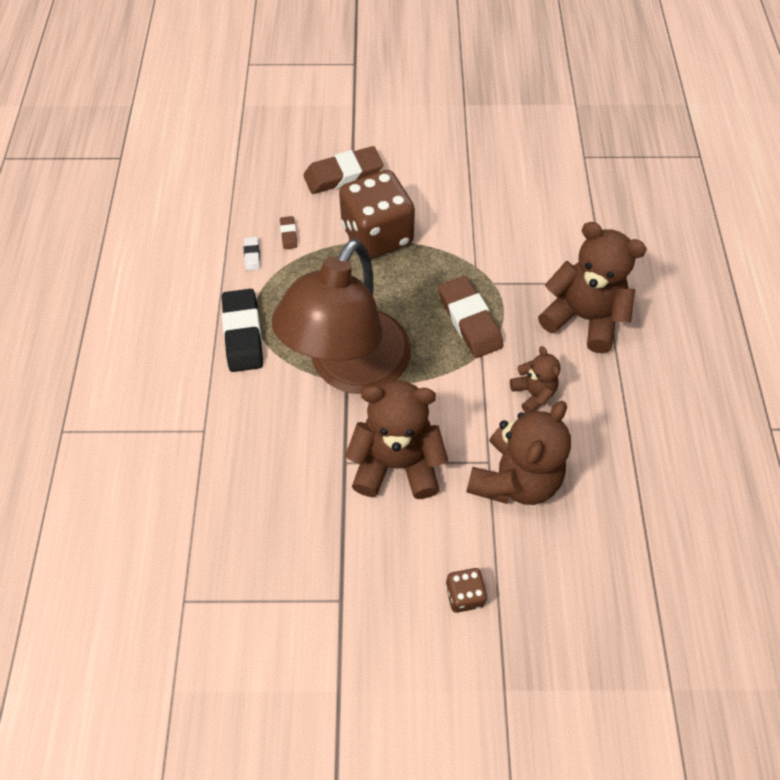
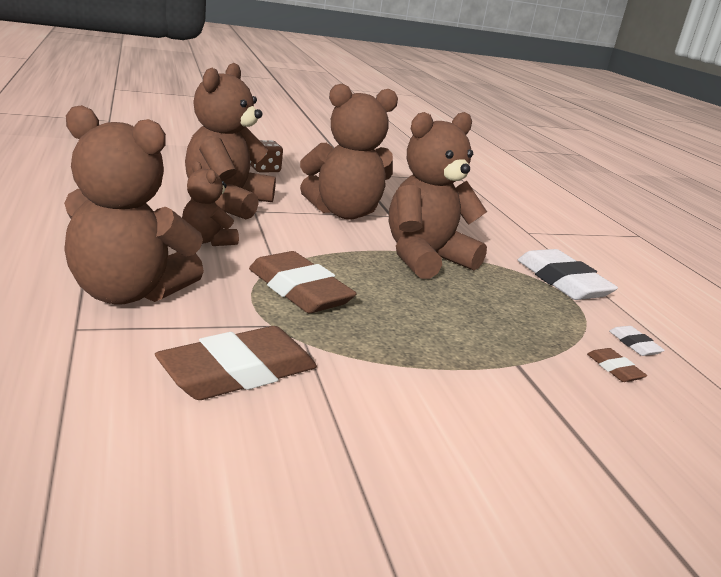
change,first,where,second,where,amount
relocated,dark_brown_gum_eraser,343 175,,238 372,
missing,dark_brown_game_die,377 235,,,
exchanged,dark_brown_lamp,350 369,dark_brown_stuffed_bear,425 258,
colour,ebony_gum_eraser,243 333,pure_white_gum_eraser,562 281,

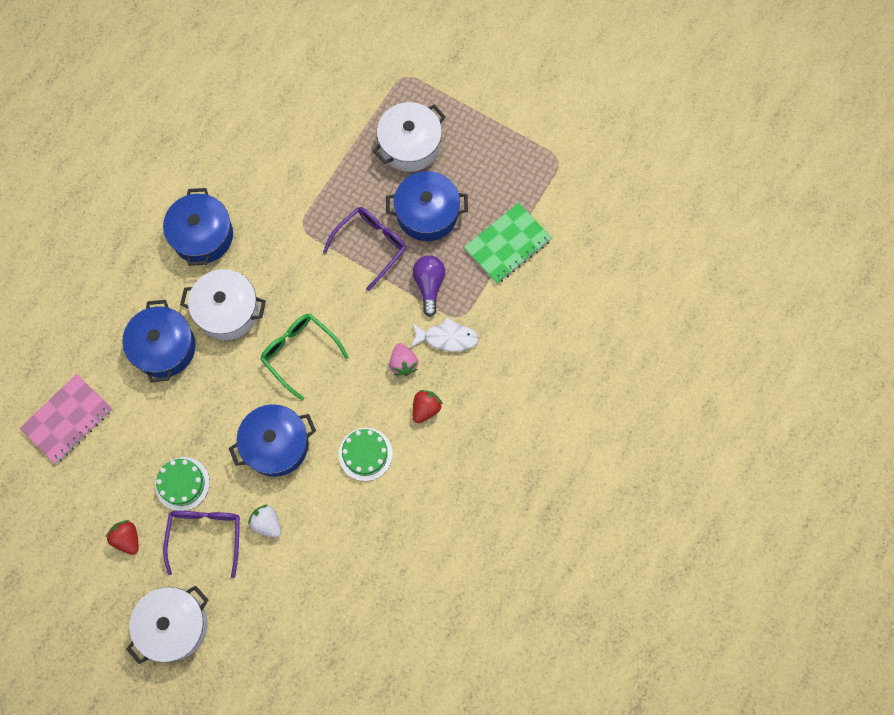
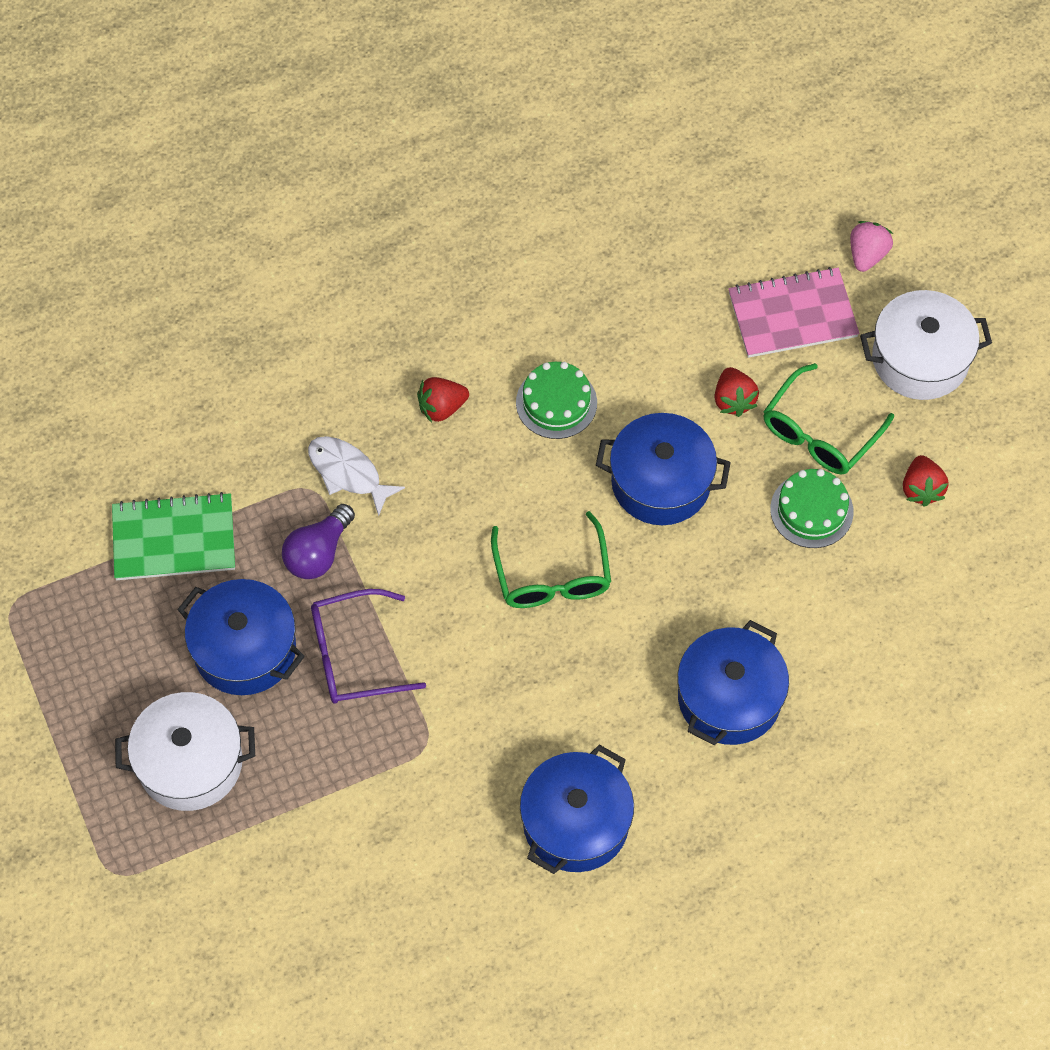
change,first,where,second,where,amount
missing,pure_white_stockpot,227 311,,,
relocated,rose-pink_strawberry,403 363,,867 255,
relocated,rose-pink_notepad,67 419,,792 315,
colour,pure_white_strawberry,267 523,scarlet_strawberry,733 400,
colour,royal_purple_eyeglasses,205 535,emerald_eyeglasses,819 432,

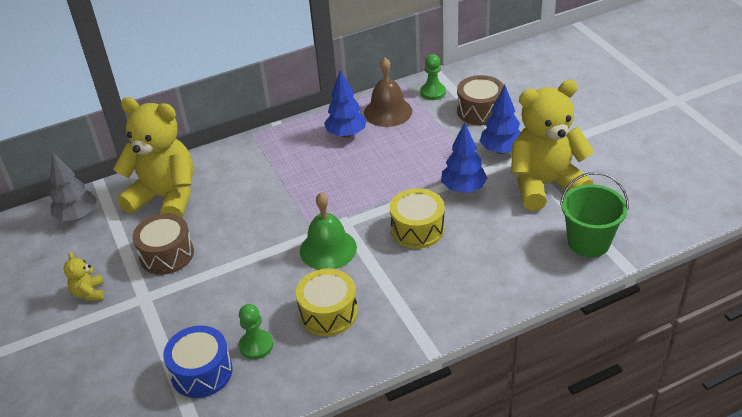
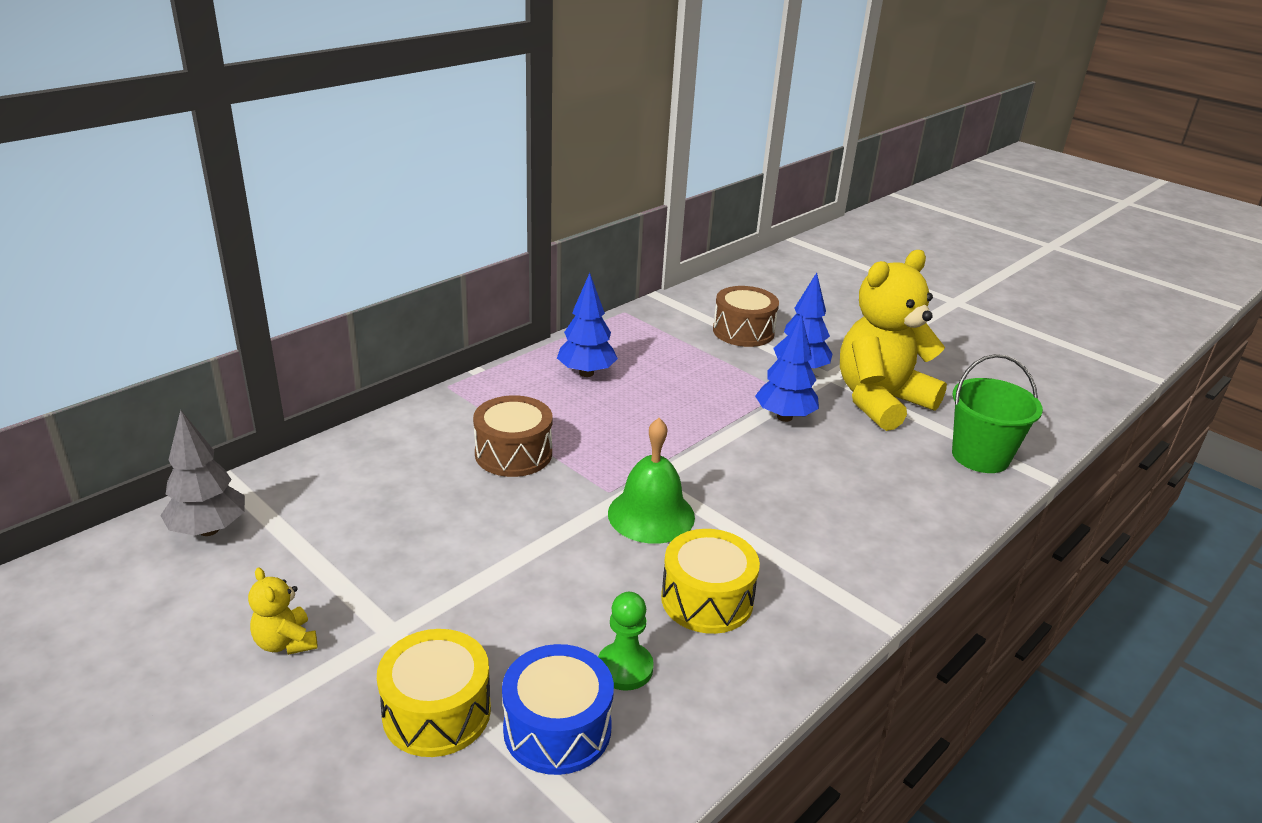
change,first,where,second,where,amount
missing,emerald_pawn,433 92,,,
missing,dark_brown_school_bell,388 112,,,
missing,golden_stuffed_bear,166 198,,,
relocated,golden_drum,417 229,,437 712,
relocated,dark_brown_drum,167 254,,513 453,

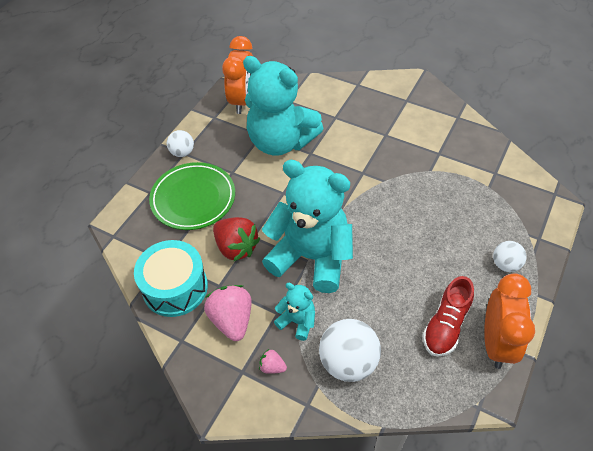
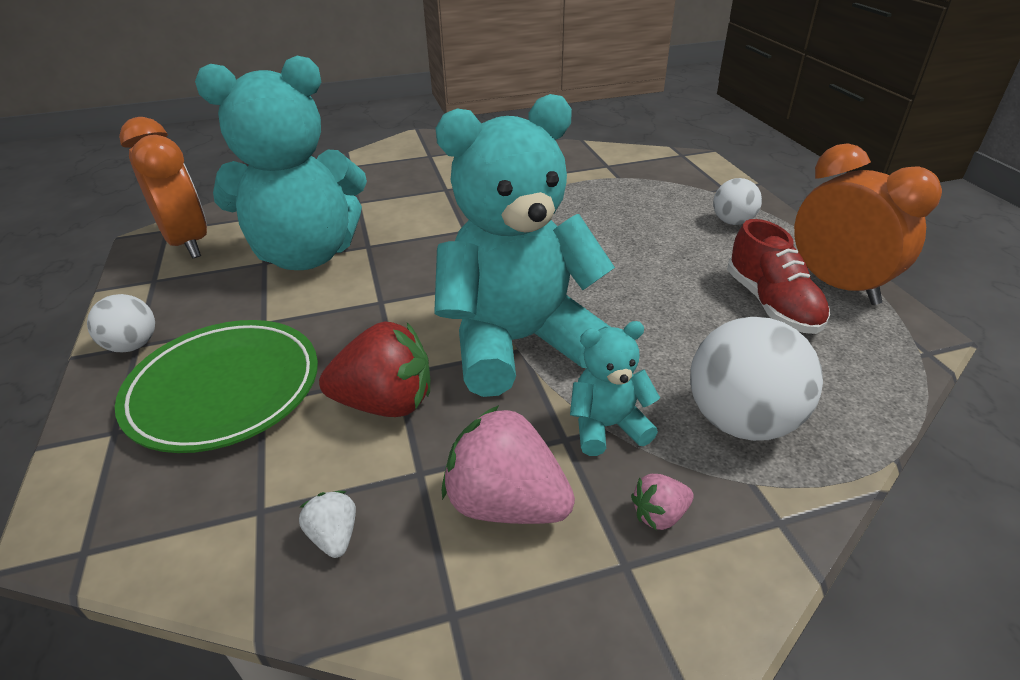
change,first,where,second,where,amount
exchanged,teal_drum,175 287,pure_white_strawberry,334 536,

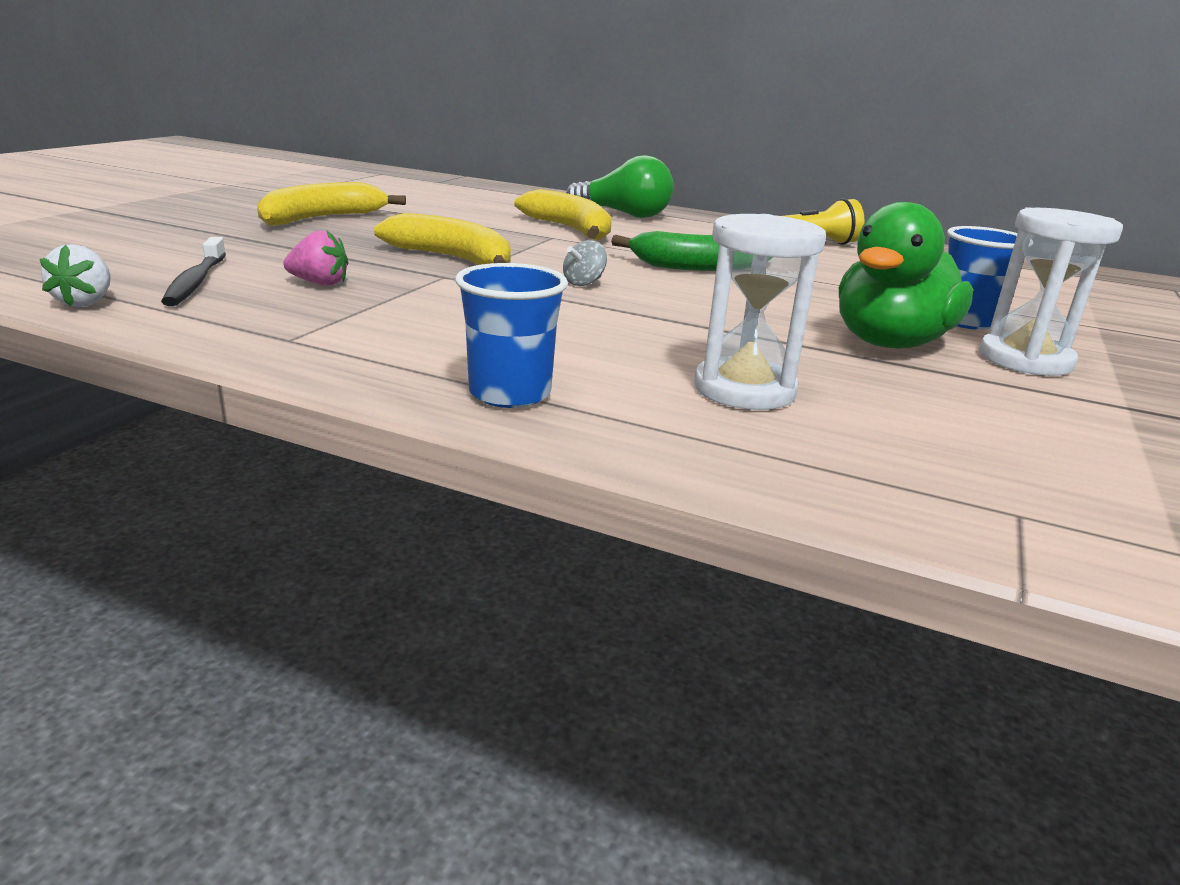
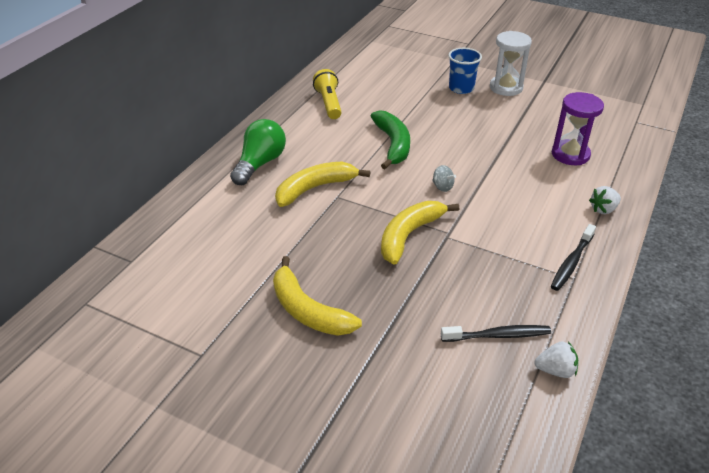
change,first,where,second,where,amount
missing,emerald_toy_duck,890 343,,,
colour,pure_white_hourglass,744 390,royal_purple_hourglass,570 154,
missing,rose-pink_strawberry,320 283,,,
exchanged,royal_blue_beaker,510 393,pure_white_strawberry,603 209,
appeared,,,ebony_toothbrush,572 262,

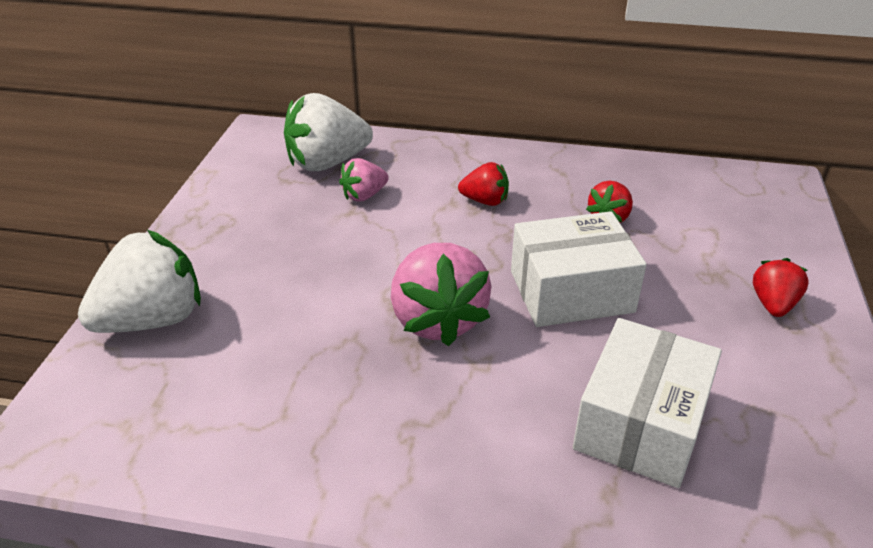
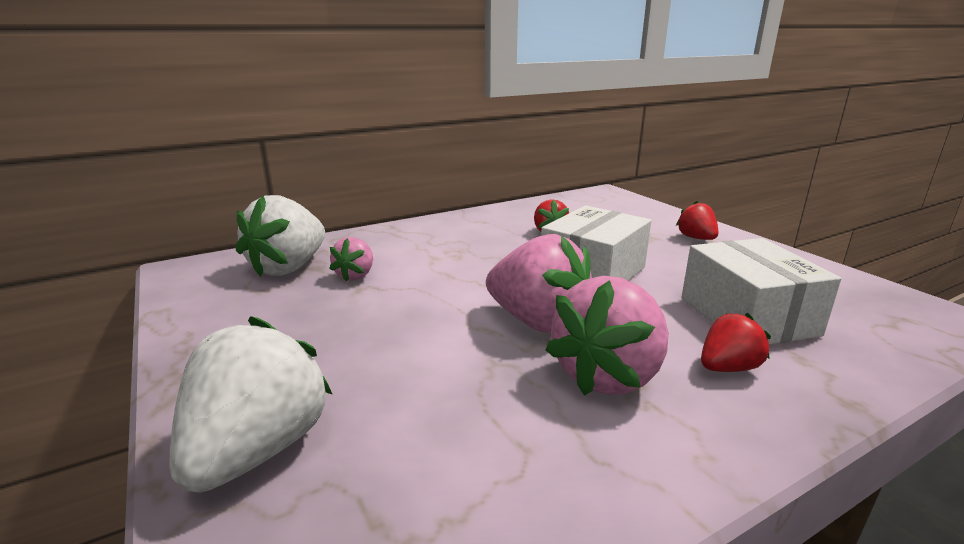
change,first,where,second,where,amount
relocated,scarlet_strawberry,485 201,,728 368,
appeared,,,rose-pink_strawberry,608 376,

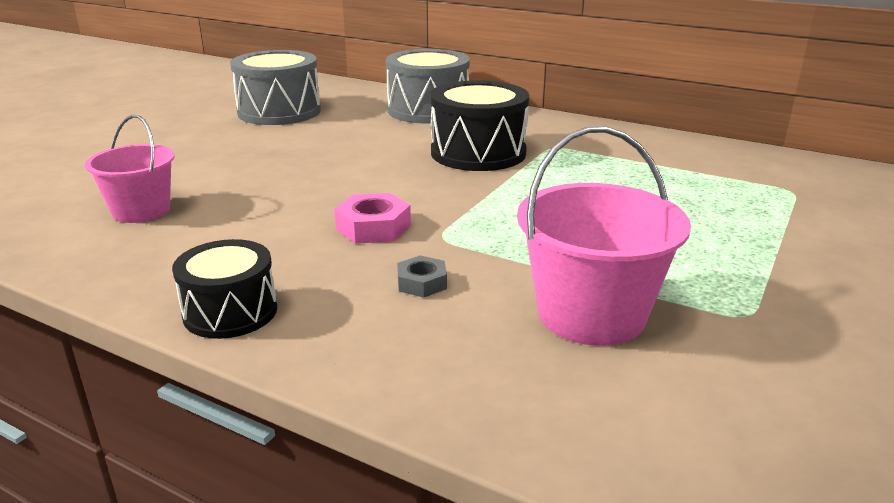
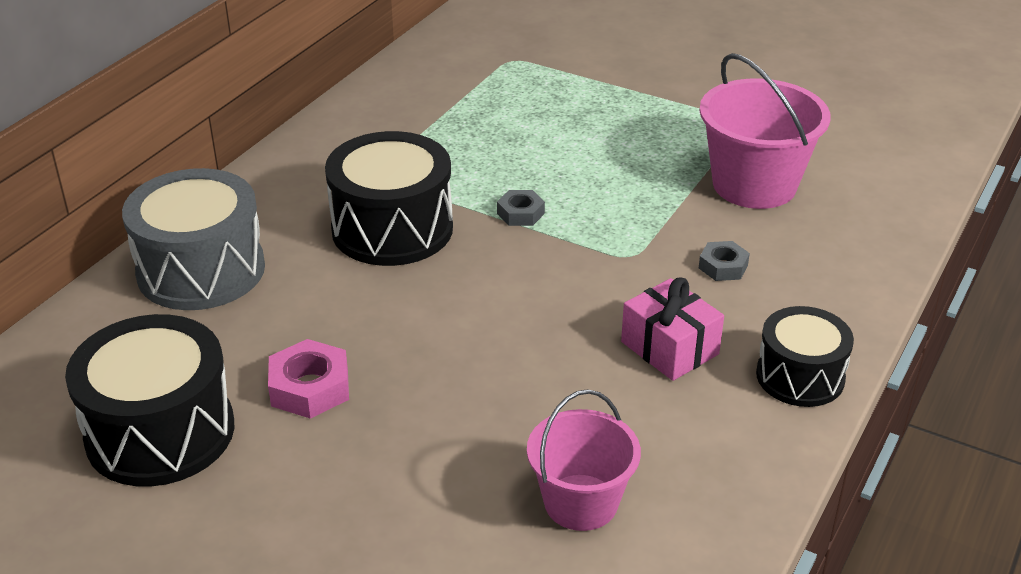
change,first,where,second,where,amount
colour,ash-grey_drum,279 112,ebony_drum,160 432,
relocated,rose-pink_nut,373 227,,310 387,
appeared,,,ash-grey_nut,520 213,
appeared,,,rose-pink_wrapped_gift,669 348,

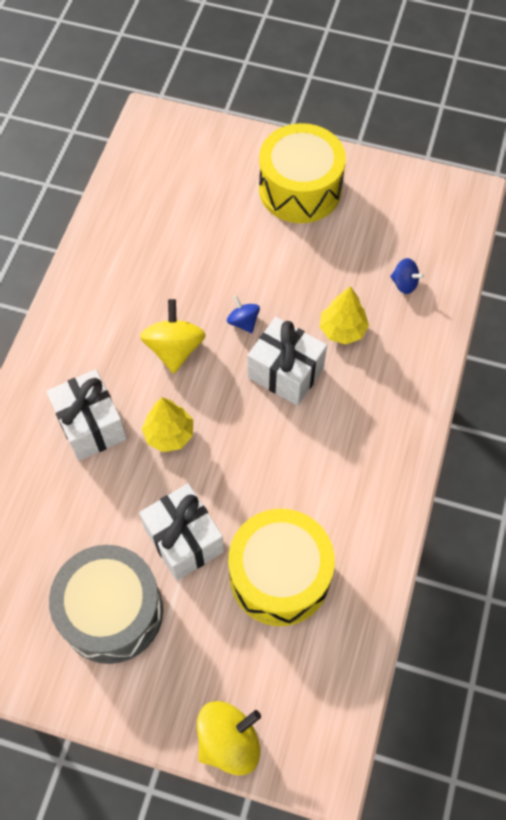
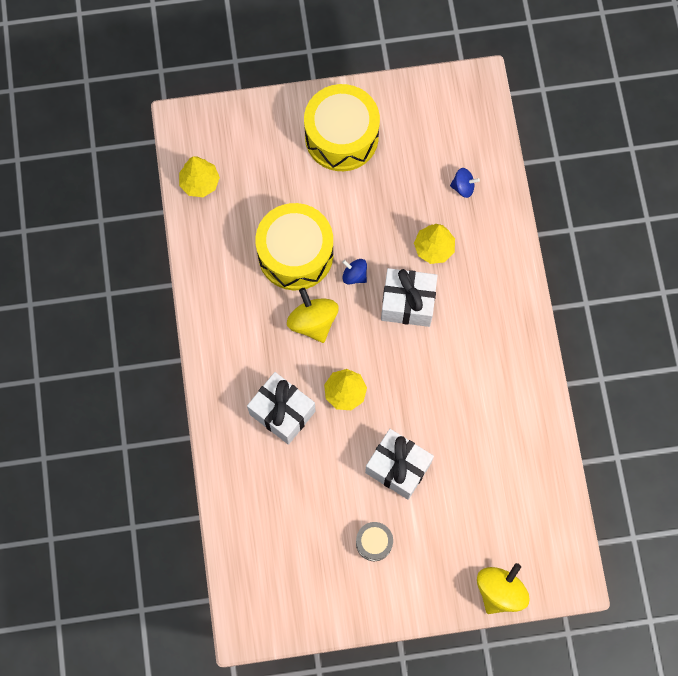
change,first,where,second,where,amount
relocated,golden_drum,279 575,,295 254,
size,ash-grey_drum,112 611,,374 543,x0.46
appeared,,,golden_fir_tree,200 183,

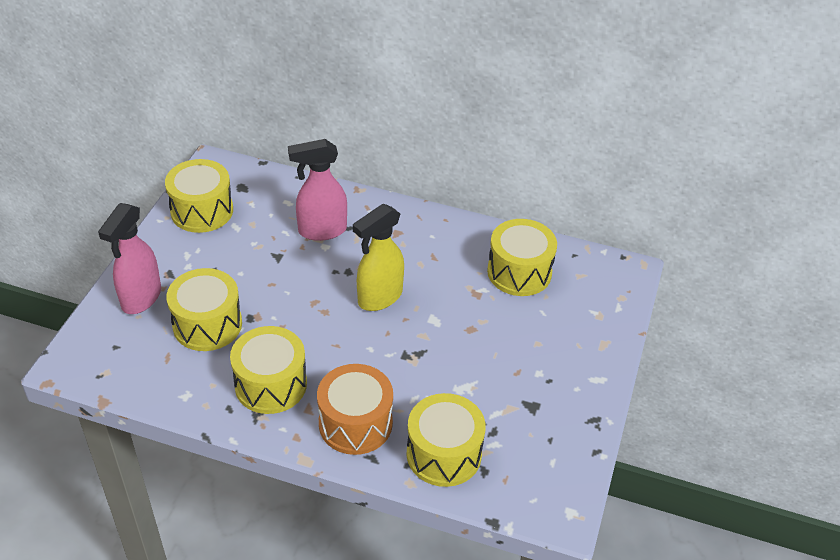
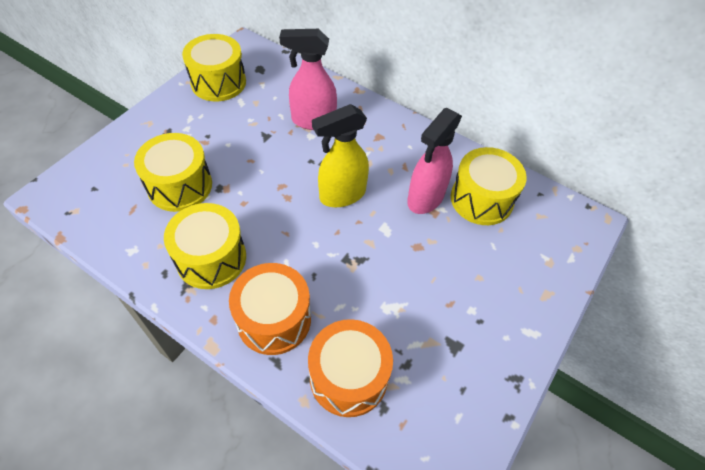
change,first,where,second,where,amount
relocated,rose-pink_spray_cleaner,141 298,,425 199,
colour,golden_drum,444 454,orange-coloured_drum,348 377,

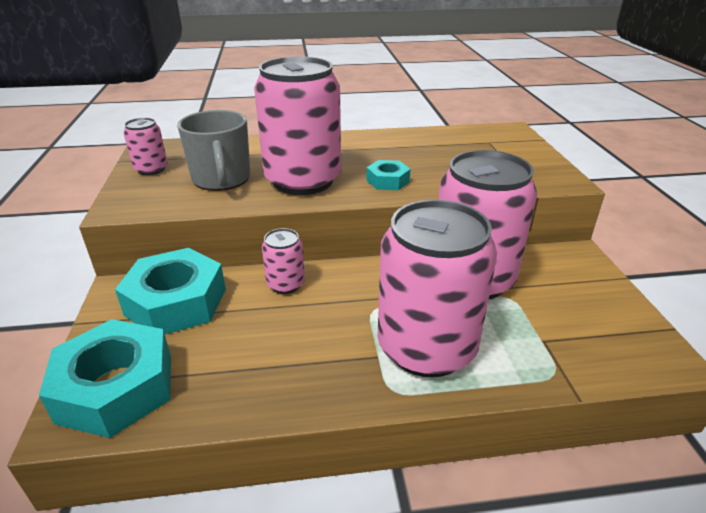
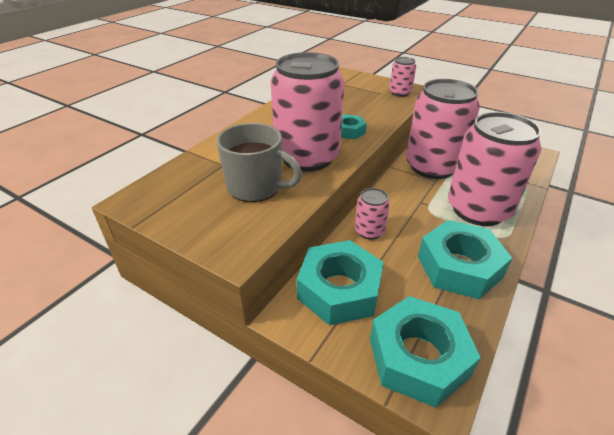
change,first,where,second,where,amount
relocated,rose-pink_soda_can,151 169,,400 93,
appeared,,,teal_nut,459 267,

